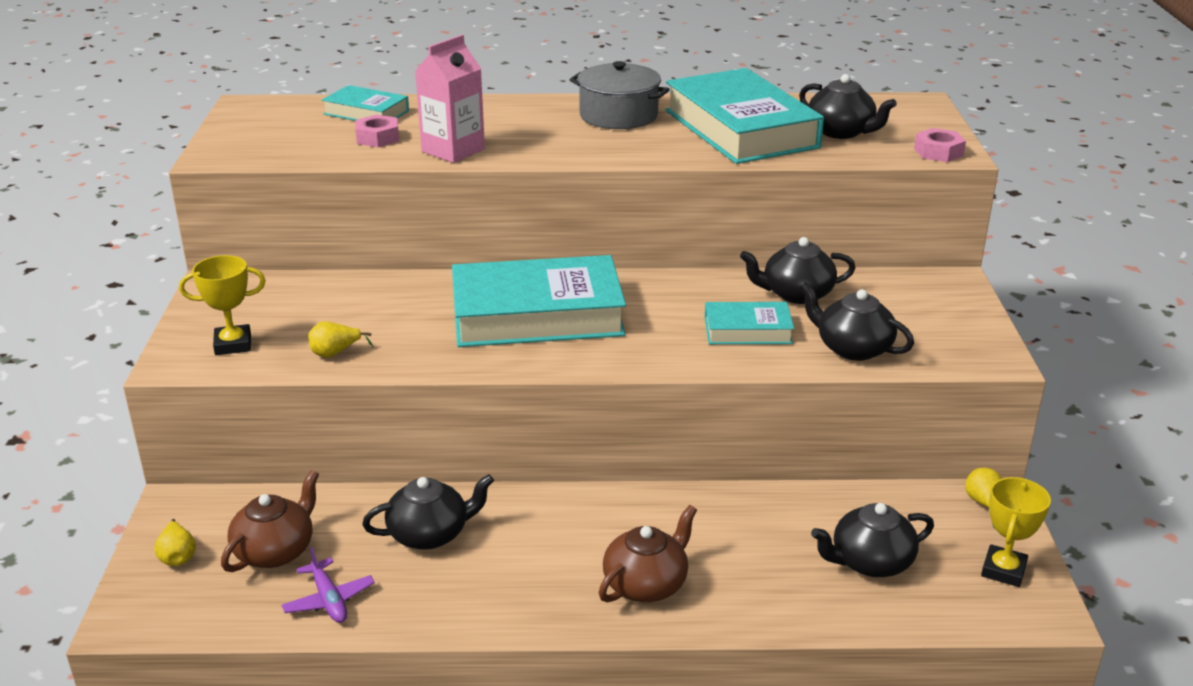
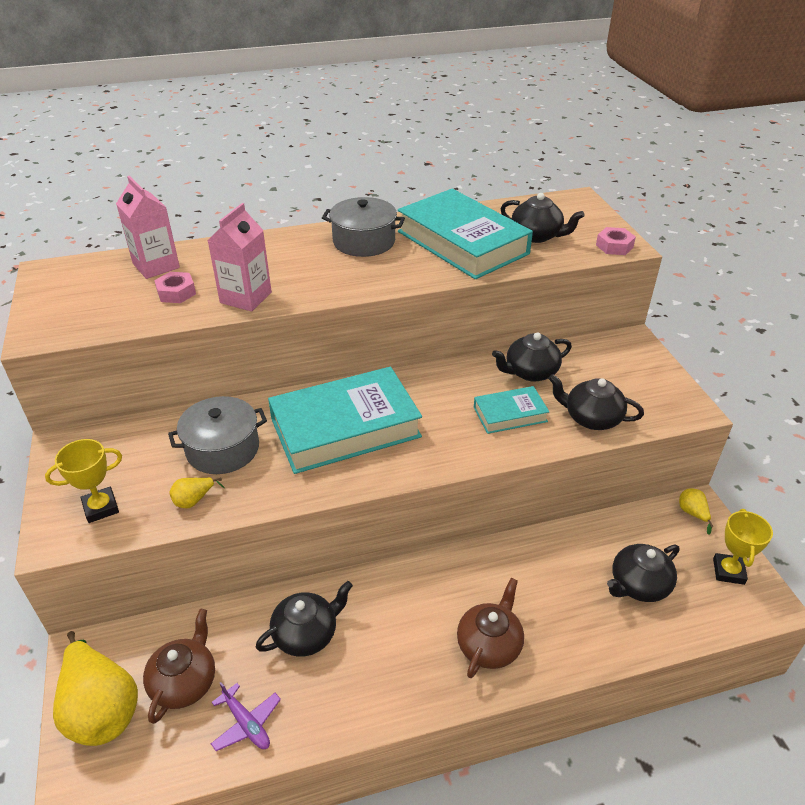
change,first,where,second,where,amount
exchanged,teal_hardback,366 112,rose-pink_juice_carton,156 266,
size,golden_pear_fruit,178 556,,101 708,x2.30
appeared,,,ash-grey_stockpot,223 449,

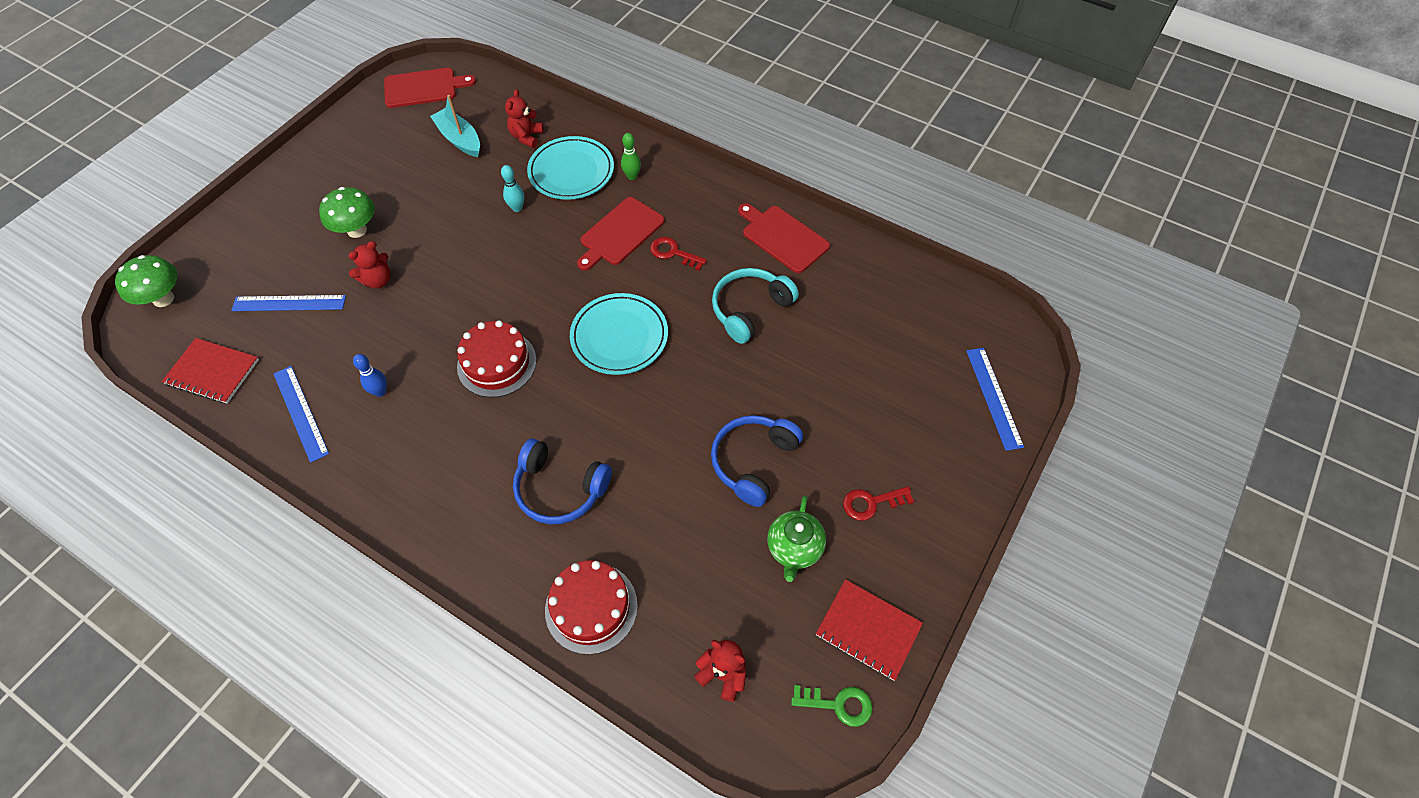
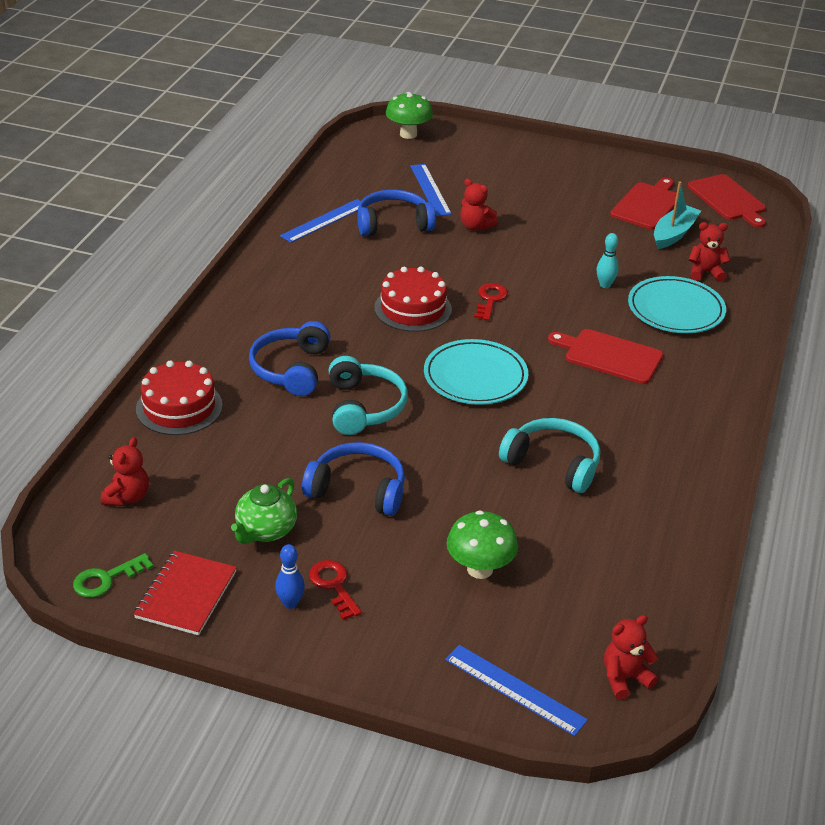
change,first,where,second,where,amount
missing,emerald_tenpin,632 176,,,
relocated,emerald_fungus,357 230,,480 569,
relocated,scarlet_cutting_board,783 237,,647 205,
relocated,scarlet_door_key,673 253,,490 300,
missing,scarlet_notepad,212 372,,,
spun,royal_blue_measuring_stick,993 397,,515 689,60 degrees clockwise
relocated,royal_blue_tenpin,380 392,,290 603,
spun,emerald_china_teapot,794 548,,265 531,60 degrees counterclockwise
spun,emerald_door_key,838 704,,106 579,60 degrees clockwise
appeared,,,royal_blue_headphones,393 224,
appeared,,,teal_headphones,364 407,
appeared,,,scarlet_stuffed_bear,624 678,

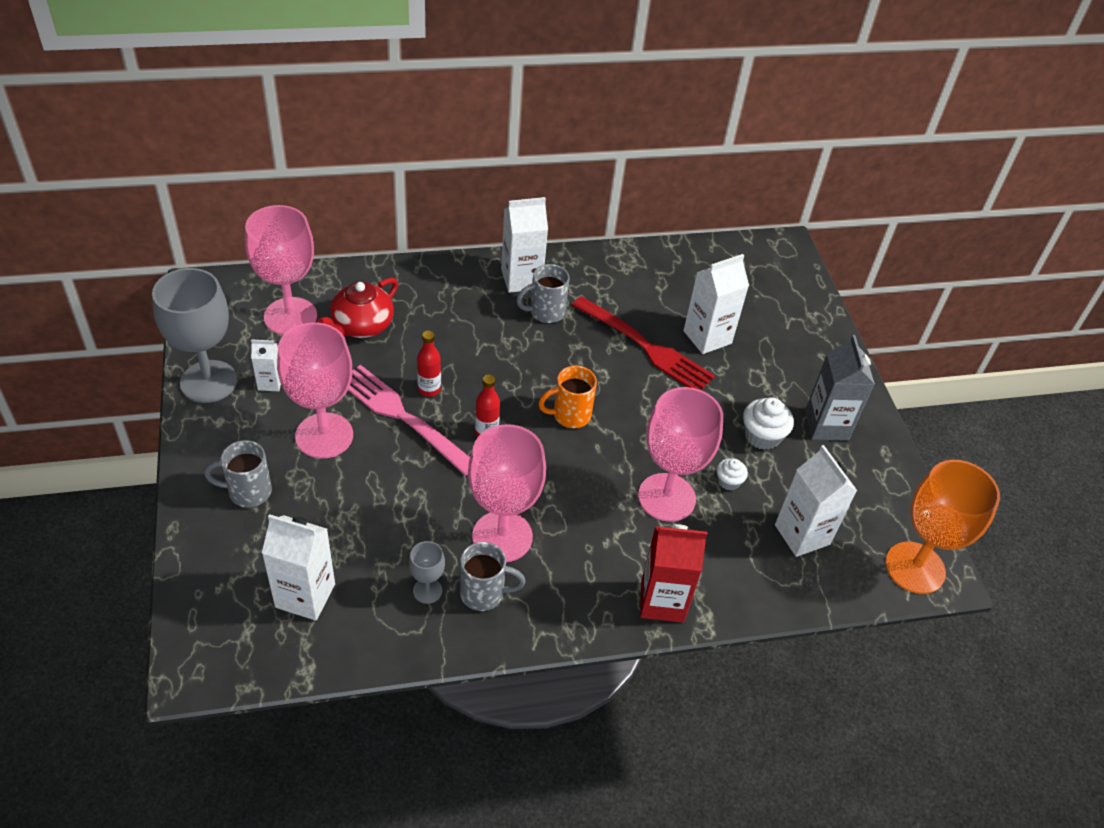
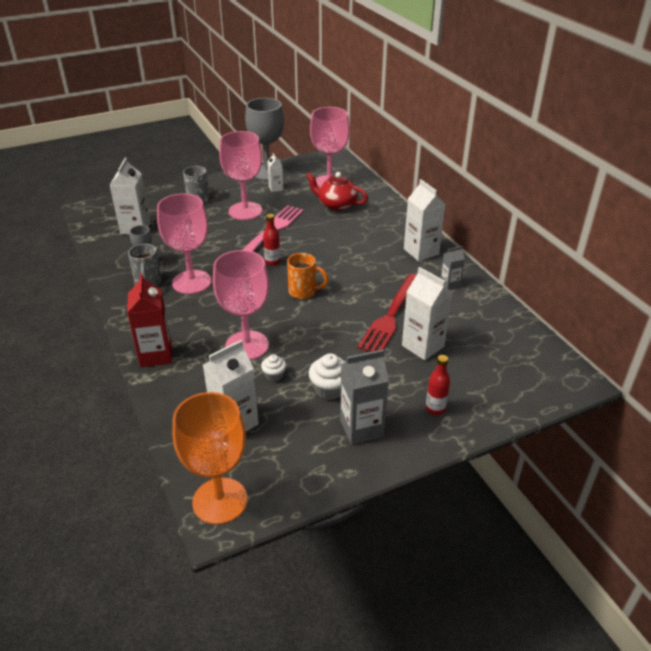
change,first,where,second,where,amount
missing,ash-grey_tea_mug,545 312,,,
relocated,scarlet_drink_bottle,429 389,,435 409,
spun,orange-coloured_tea_mug,570 415,,303 292,135 degrees clockwise
appeared,,,ash-grey_juice_carton,450 284,

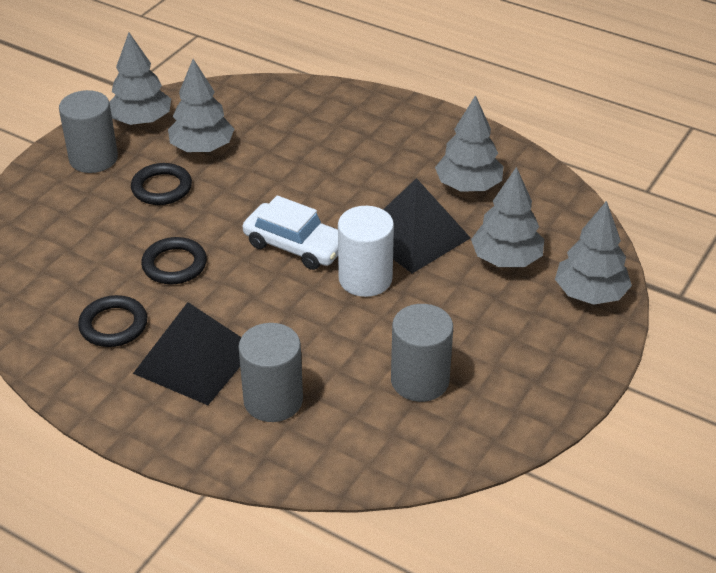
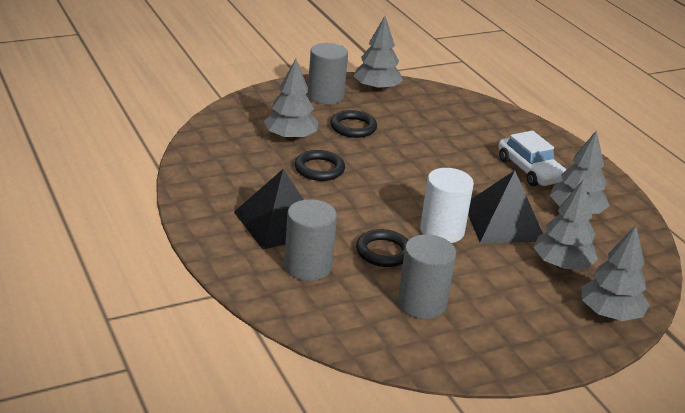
change,first,where,second,where,amount
relocated,ash-grey_fir_tree,202 148,,290 138,
relocated,pure_white_automobile,295 246,,530 170,
relocated,ebony_torus,113 325,,383 252,

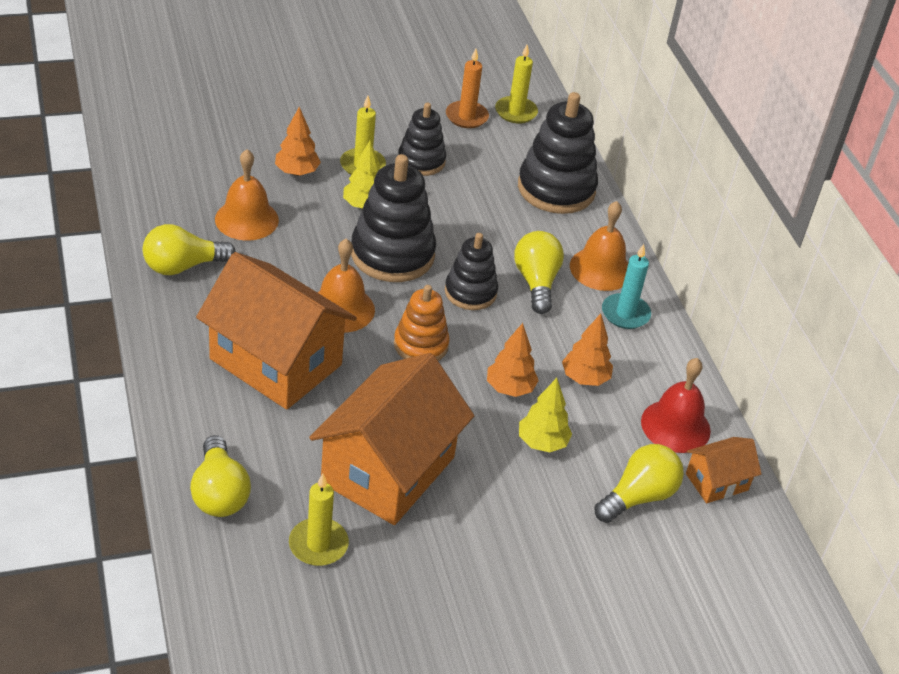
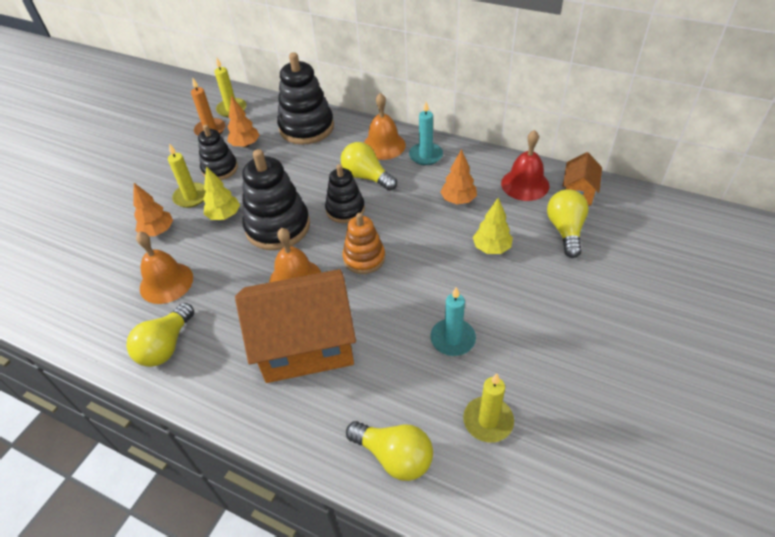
change,first,where,second,where,amount
relocated,orange-coloured_fir_tree,510 388,,245 145,
exchanged,orange-coloured_house,388 470,teal_pillar_candle,452 339,

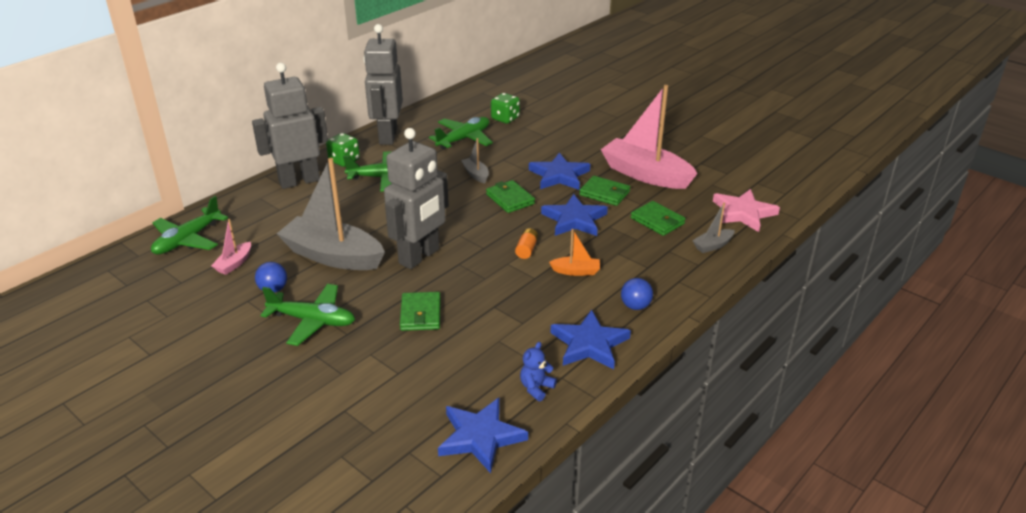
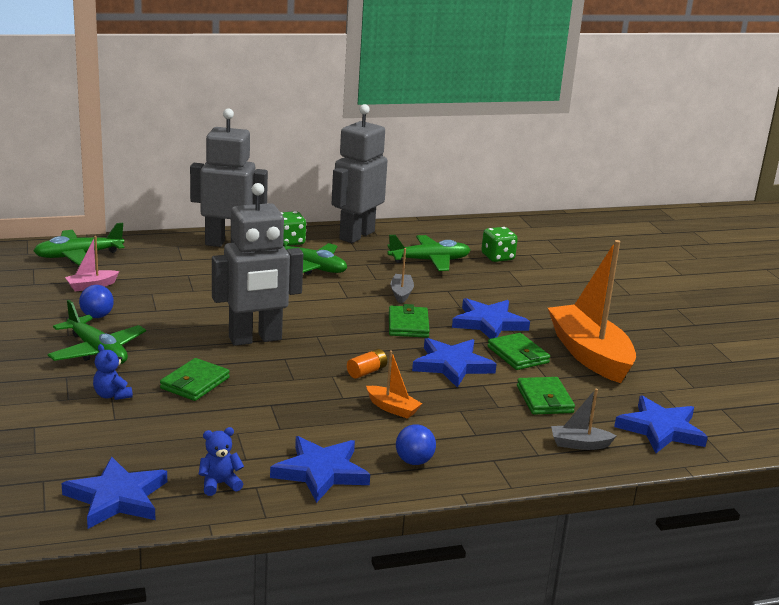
change,first,where,second,where,amount
colour,rose-pink_toy_boat,645 174,orange-coloured_toy_boat,589 355,
missing,ash-grey_toy_boat,333 256,,,
colour,rose-pink_star_shape,743 213,royal_blue_star_shape,660 429,
appeared,,,royal_blue_stuffed_bear,112 395,

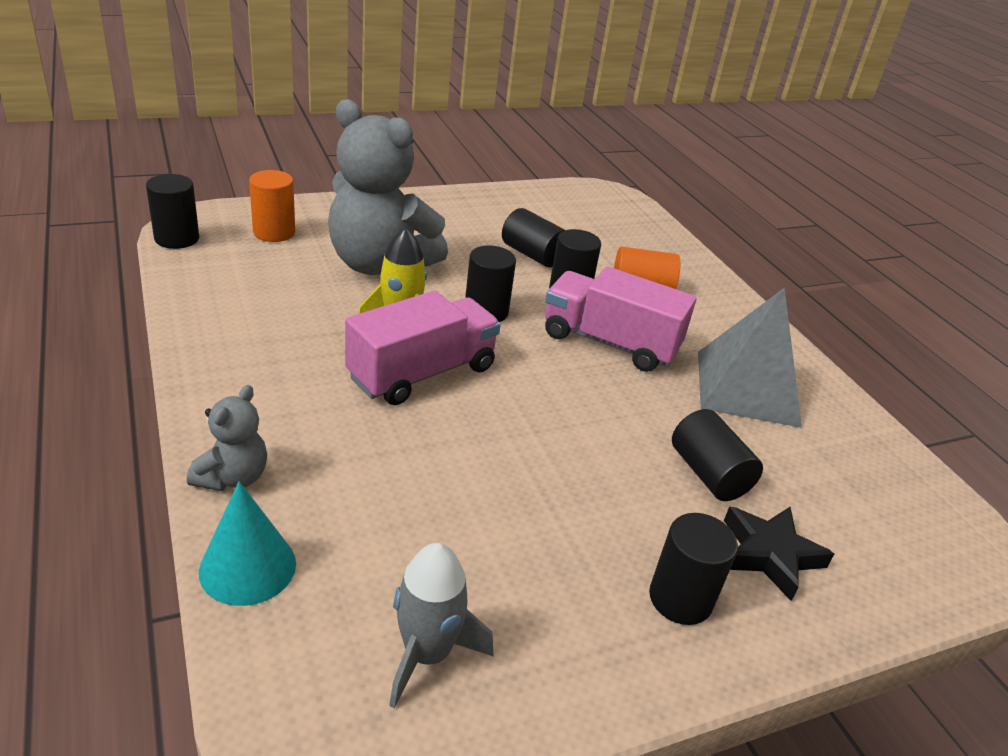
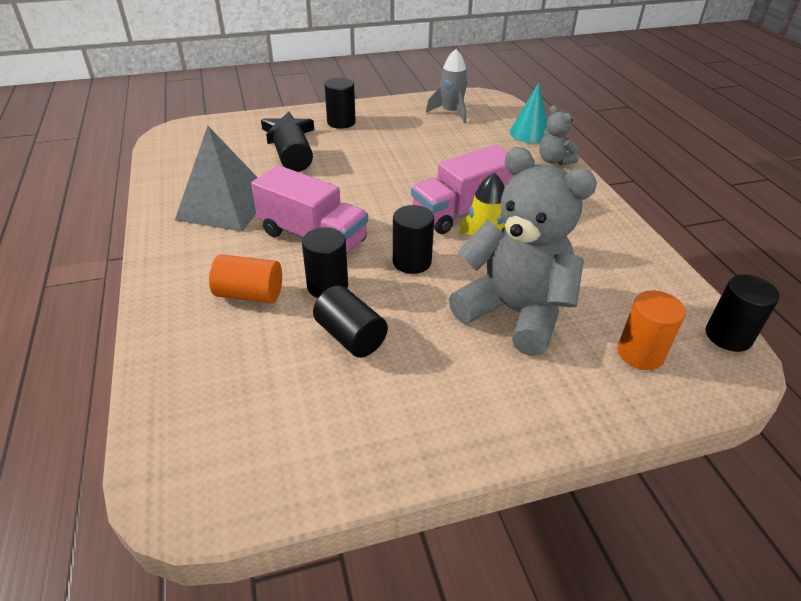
change,first,where,second,where,amount
spun,ash-grey_stuffed_bear,233 477,,554 160,60 degrees counterclockwise

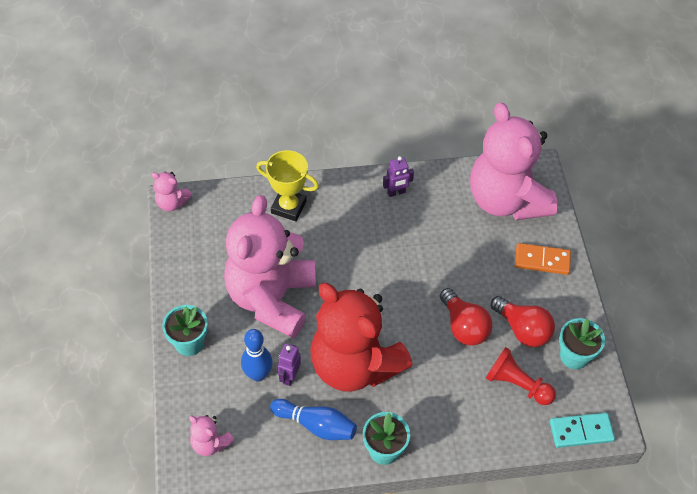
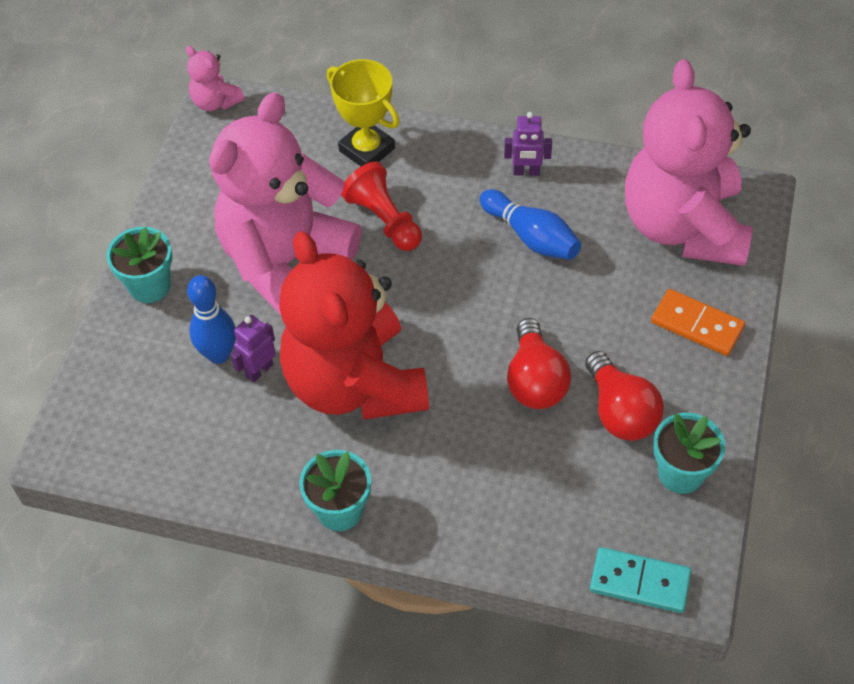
change,first,where,second,where,amount
relocated,scarlet_pawn,517 384,,384 219,
relocated,royal_blue_tenpin,316 425,,531 236,
missing,rose-pink_stuffed_bear,210 443,,,

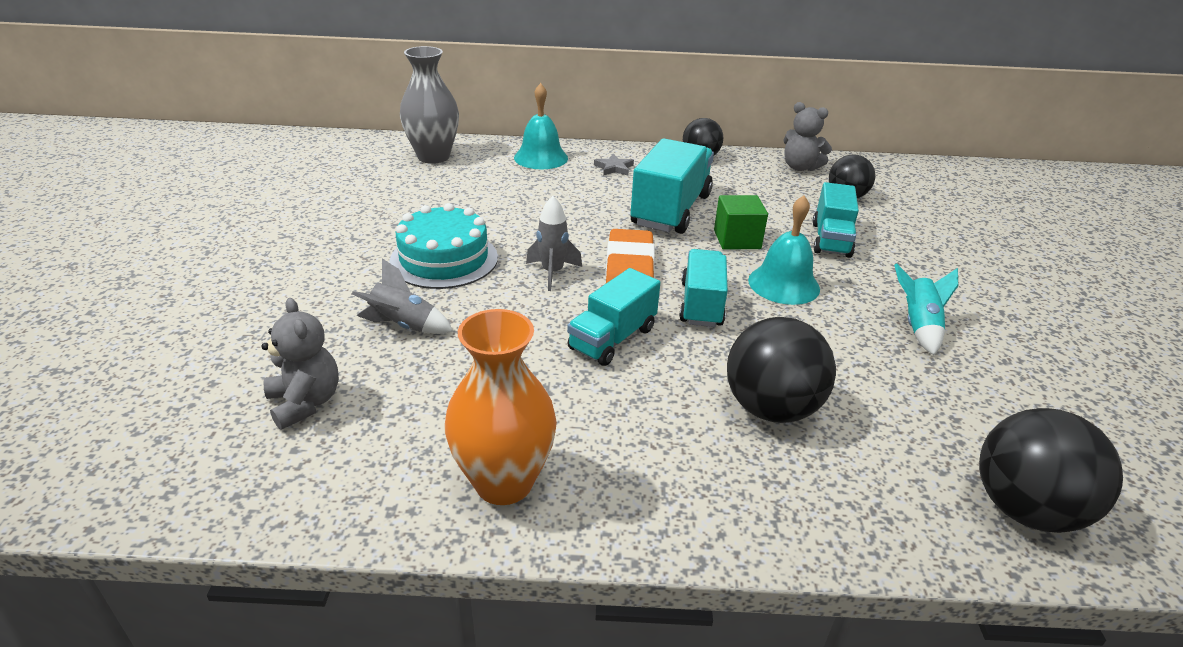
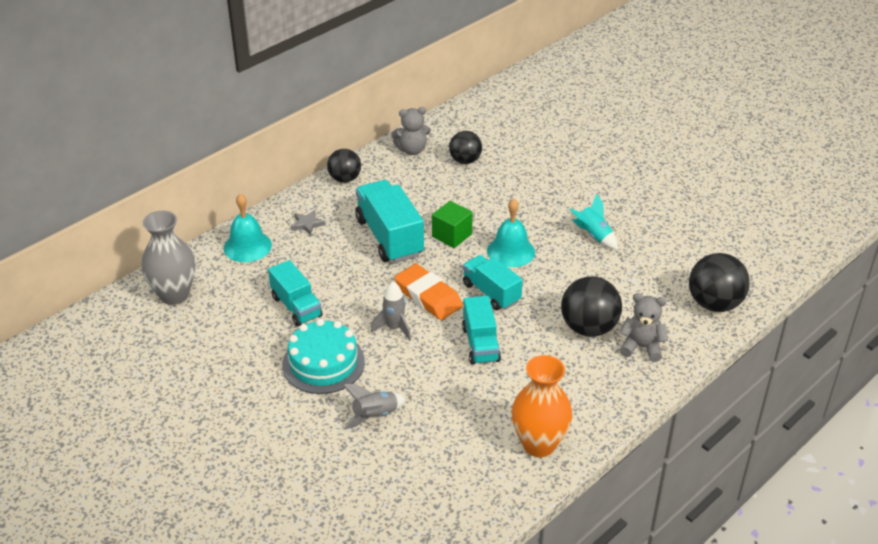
change,first,where,second,where,amount
relocated,teal_truck,831 240,,296 307,
relocated,ash-grey_stuffed_bear,305 403,,641 347,

